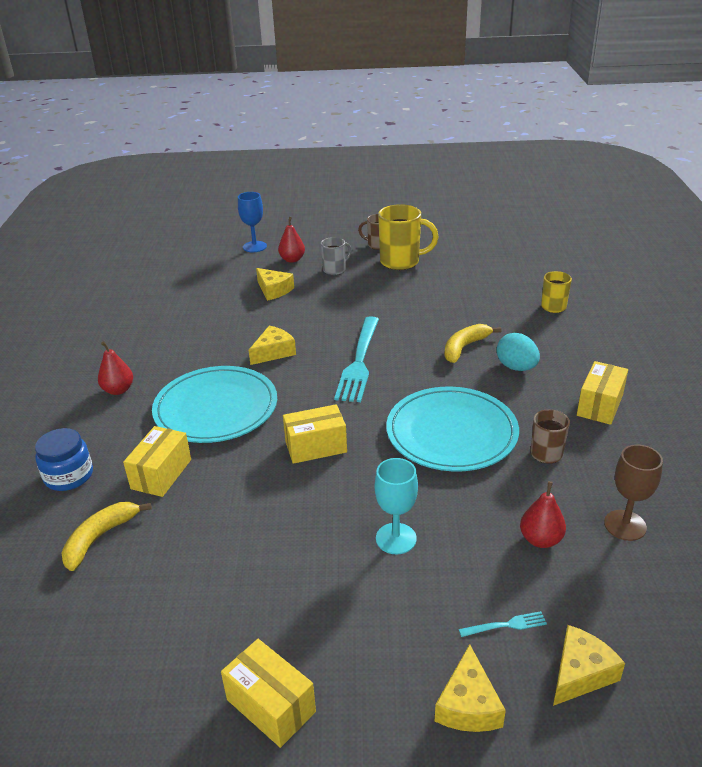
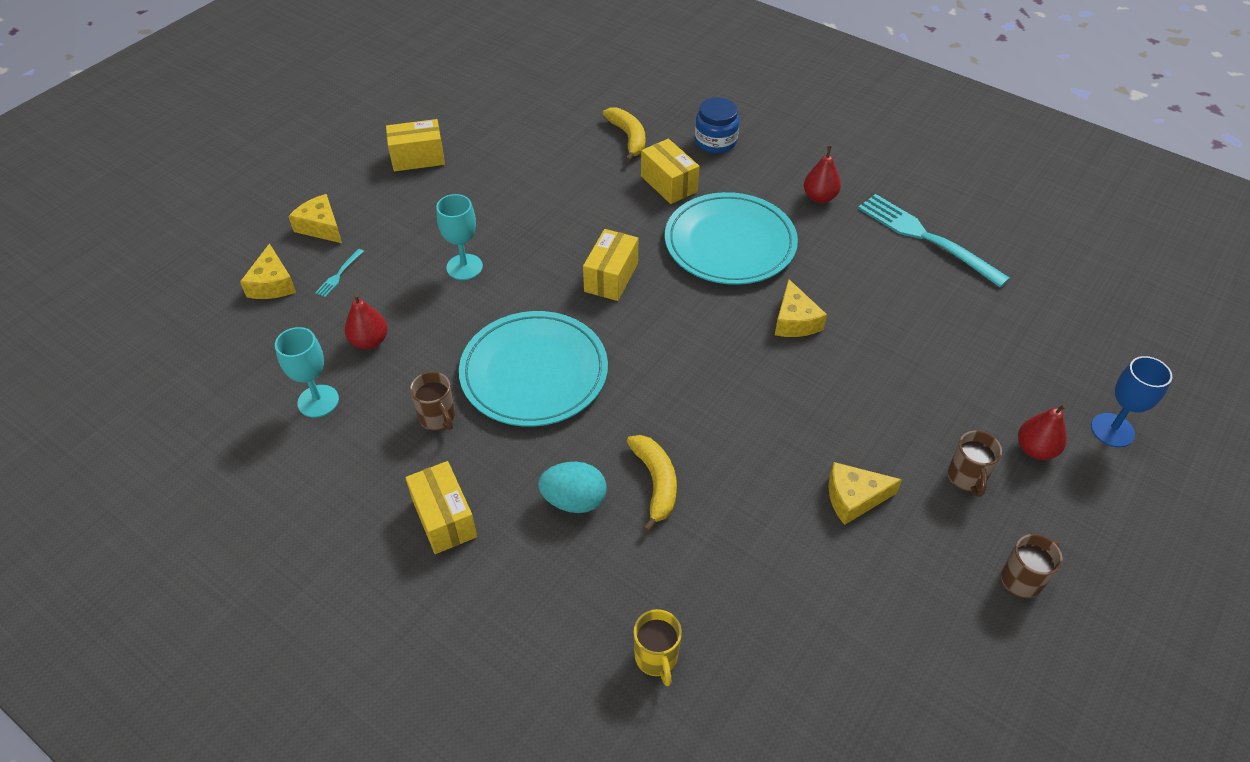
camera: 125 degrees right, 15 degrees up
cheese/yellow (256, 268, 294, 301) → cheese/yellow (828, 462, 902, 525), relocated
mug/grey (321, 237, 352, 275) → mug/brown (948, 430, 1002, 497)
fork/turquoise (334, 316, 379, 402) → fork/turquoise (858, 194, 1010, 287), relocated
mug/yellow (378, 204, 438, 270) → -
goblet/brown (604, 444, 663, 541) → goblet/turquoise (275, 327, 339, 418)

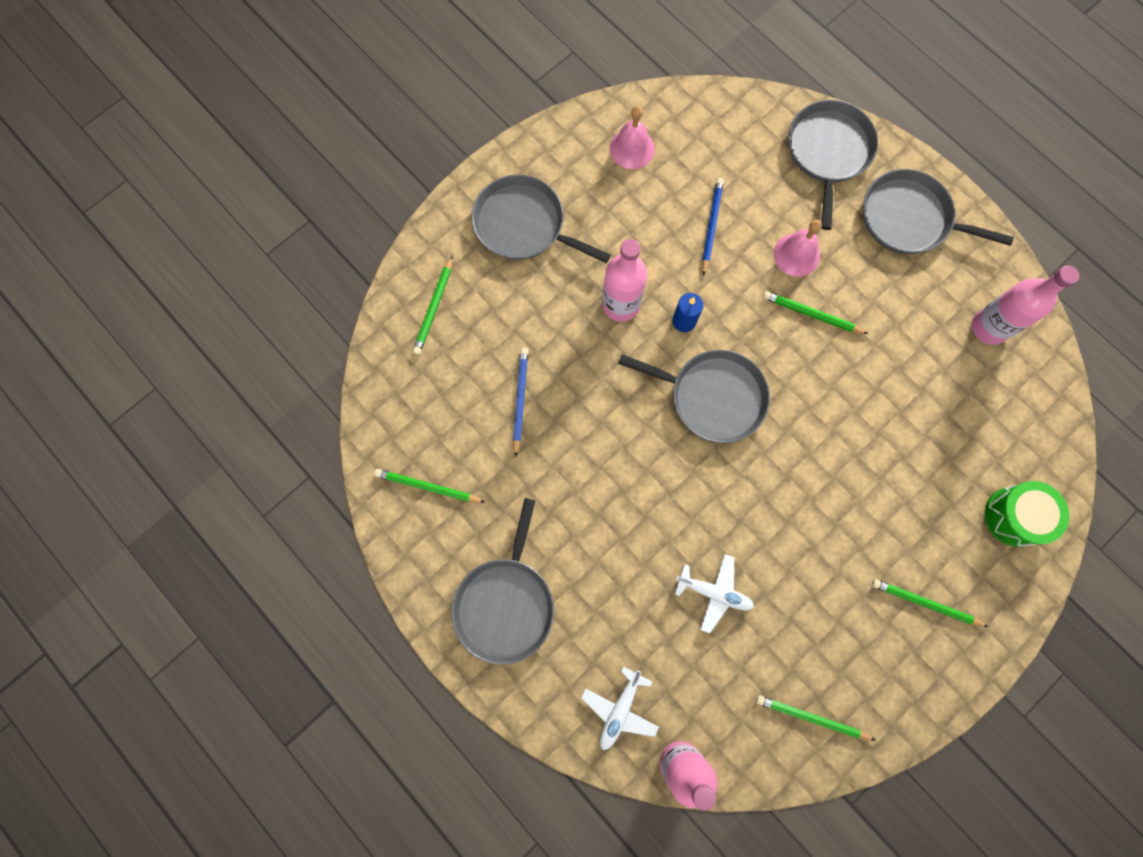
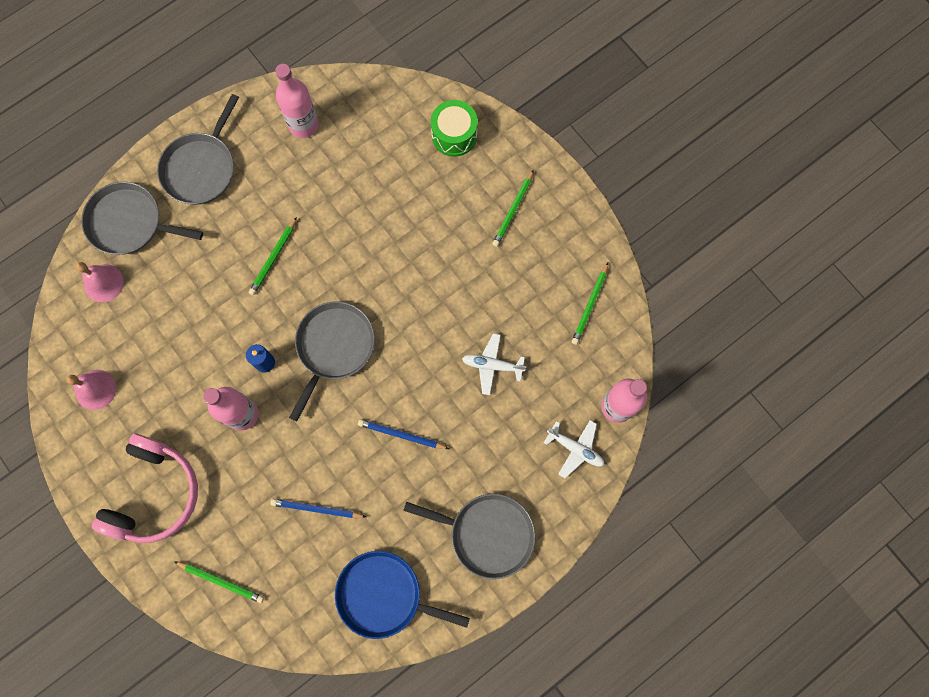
camera: 85 degrees left, 0 degrees up
pencil/green (374, 469, 485, 503) → pan/blue (335, 551, 470, 639)
pan/grey (472, 174, 611, 263) → headphones/pink (92, 434, 198, 543)
plane/white (675, 554, 754, 634) → plane/white (462, 333, 526, 395), 105 degrees counterclockwise
pencil/blue (702, 178, 724, 276) → pencil/blue (358, 419, 449, 449), relocated
bell/pink (774, 220, 822, 277) → bell/pink (76, 262, 124, 302), relocated

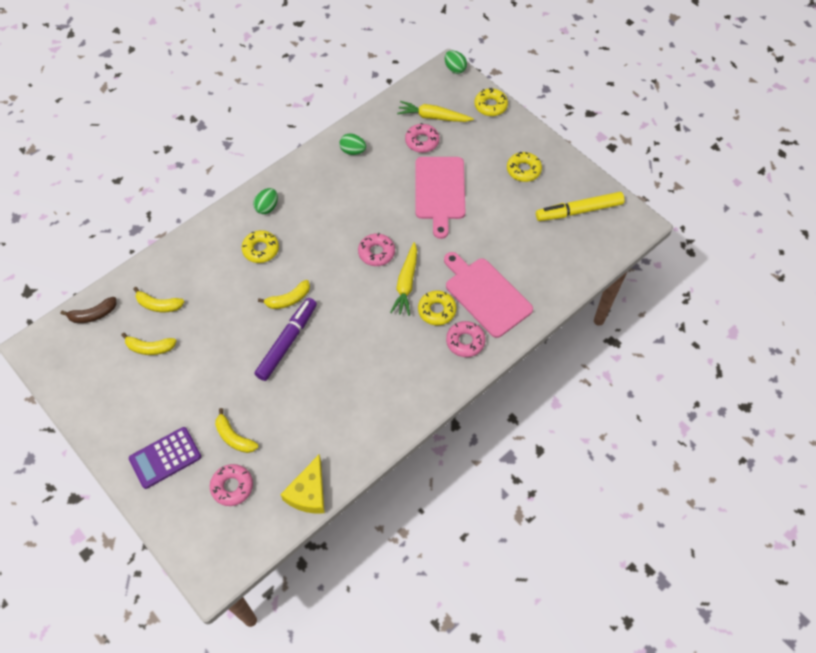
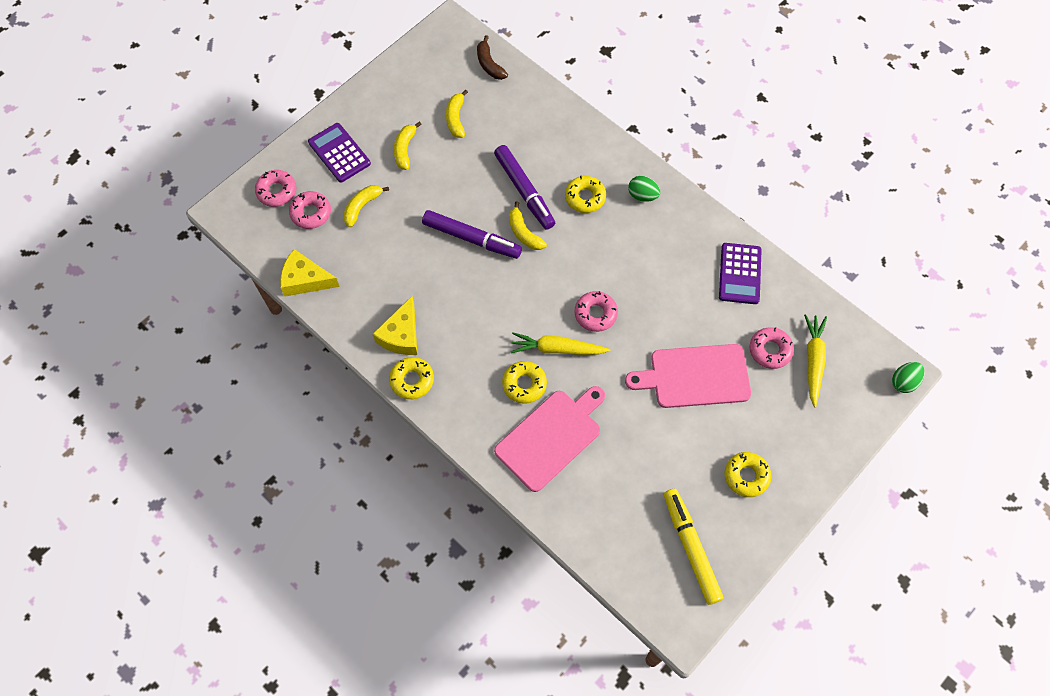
camera: 85 degrees right, 5 degrees up
banana/yellow (134, 287, 184, 312) → banana/yellow (394, 121, 422, 170), relocated
egg/green (339, 134, 366, 155) → calculator/purple (719, 243, 762, 304)
donut/pink (446, 321, 486, 357) → donut/pink (255, 170, 296, 207), relocated
donut/yellow (474, 87, 508, 116) → donut/yellow (389, 357, 434, 399), relocated
- → cheese/yellow (373, 296, 418, 355)
- → marker/purple (494, 145, 555, 230)

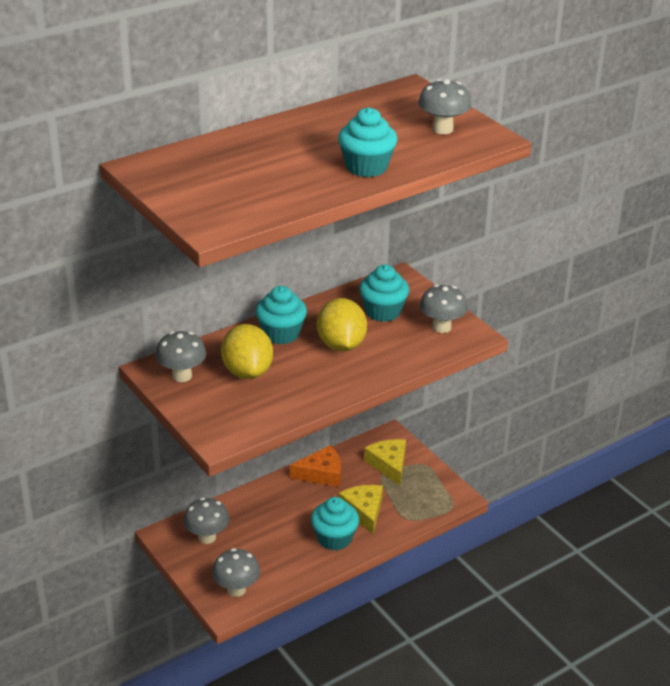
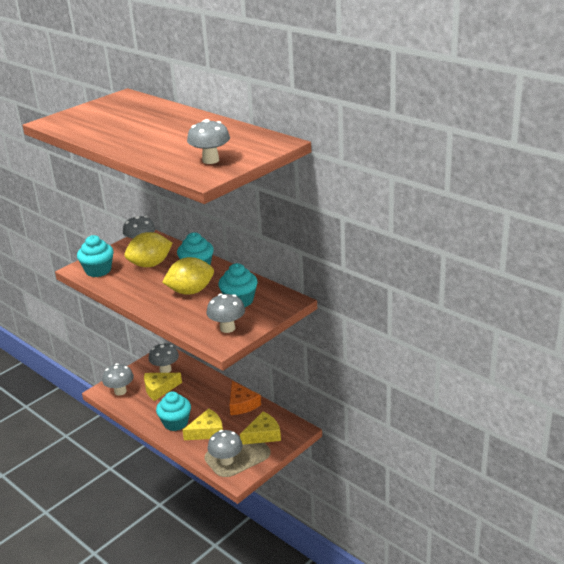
camera: 80 degrees right, 5 degrees down
cupcake/turquoise (338, 107, 397, 177) → cupcake/turquoise (77, 235, 114, 277), relocated
- → cheese/yellow (144, 373, 182, 401)
- → mushroom/grey (208, 430, 243, 466)

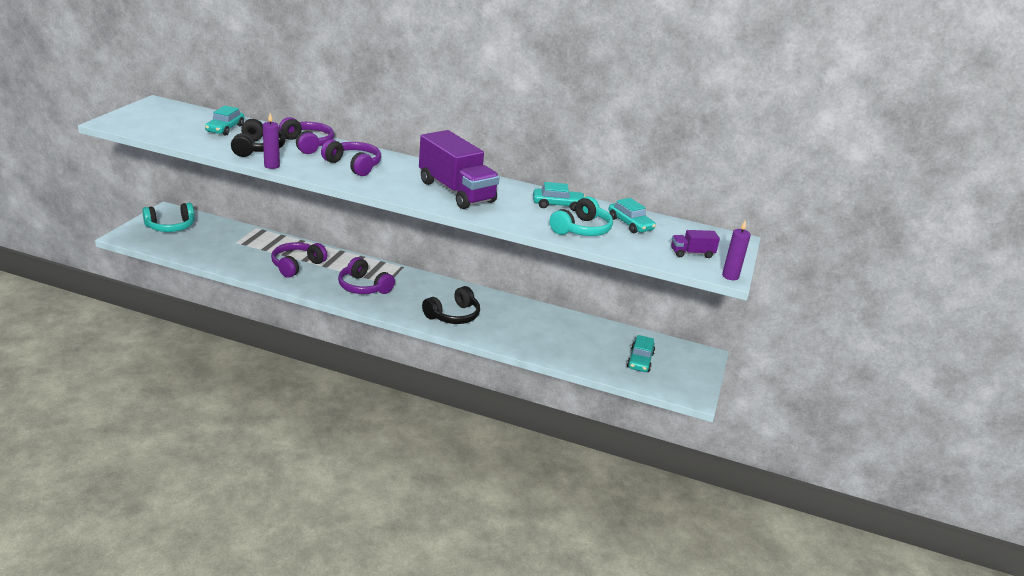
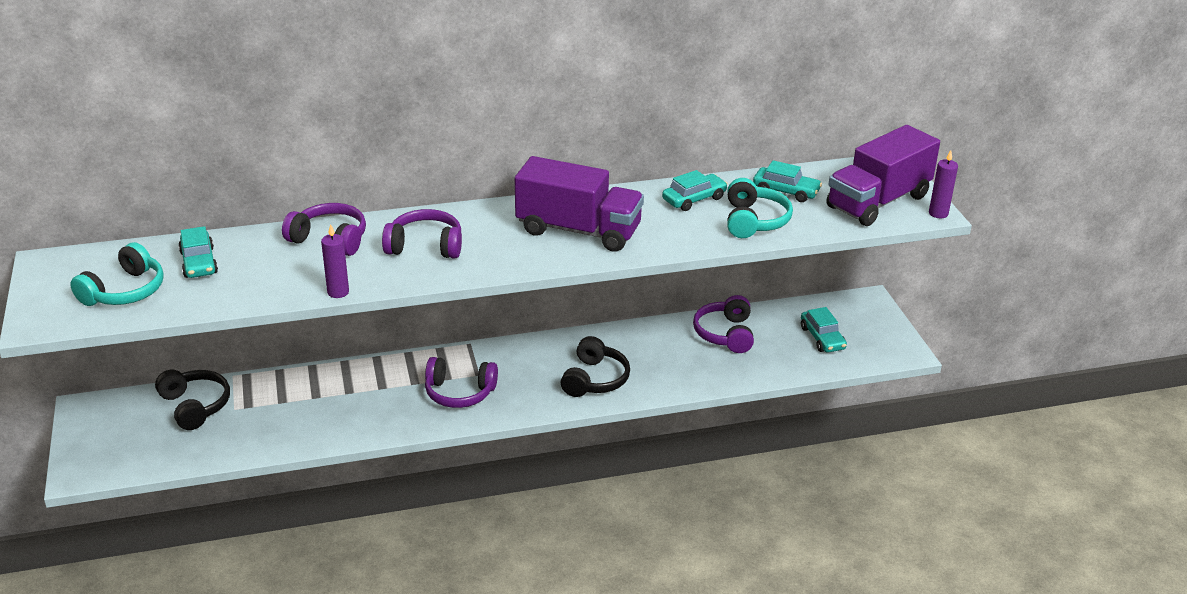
camera: 30 degrees left, 5 degrees up
headphones/turquoise (142, 203, 195, 232) → headphones/turquoise (70, 242, 164, 306), relocated
headphones/black (231, 119, 286, 157) → headphones/black (155, 370, 230, 430), relocated
headphones/purple (271, 242, 327, 278) → headphones/purple (693, 295, 754, 353), relocated
truck/purple (671, 230, 720, 258) → truck/purple (827, 125, 940, 226), x2.25

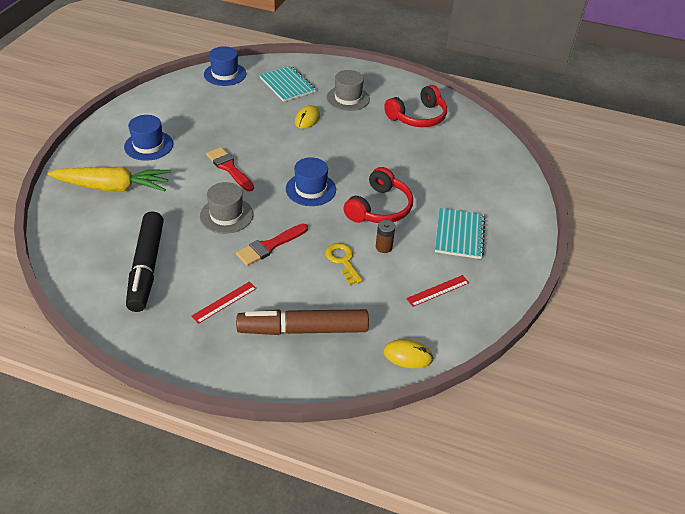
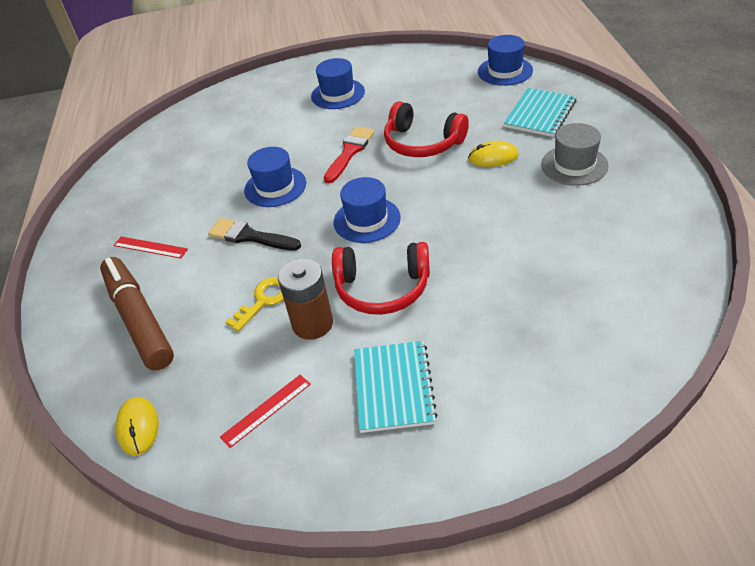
camera: 70 degrees right, 0 degrees up
carrot/yellow (47, 167, 171, 192) → -
marker/black (126, 211, 164, 312) → -
hat/grey (200, 182, 253, 234) → hat/blue (244, 147, 306, 207)
brush/red (236, 224, 308, 266) → brush/black (208, 218, 301, 251)
battery/brown (376, 220, 395, 253) → battery/brown (278, 258, 333, 340), x1.72
headphones/red (384, 85, 447, 127) → headphones/red (384, 101, 469, 157), relocated
ruler/red (406, 275, 469, 307) → ruler/red (220, 375, 311, 448), 75 degrees counterclockwise
notebook/turquoise (435, 208, 485, 259) → notebook/turquoise (354, 341, 438, 433), 75 degrees counterclockwise

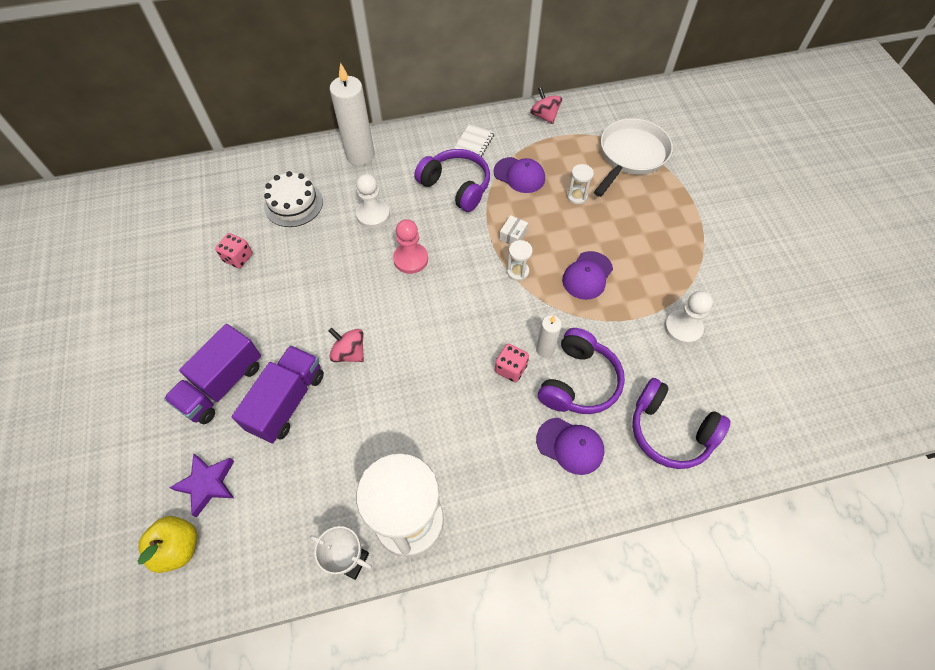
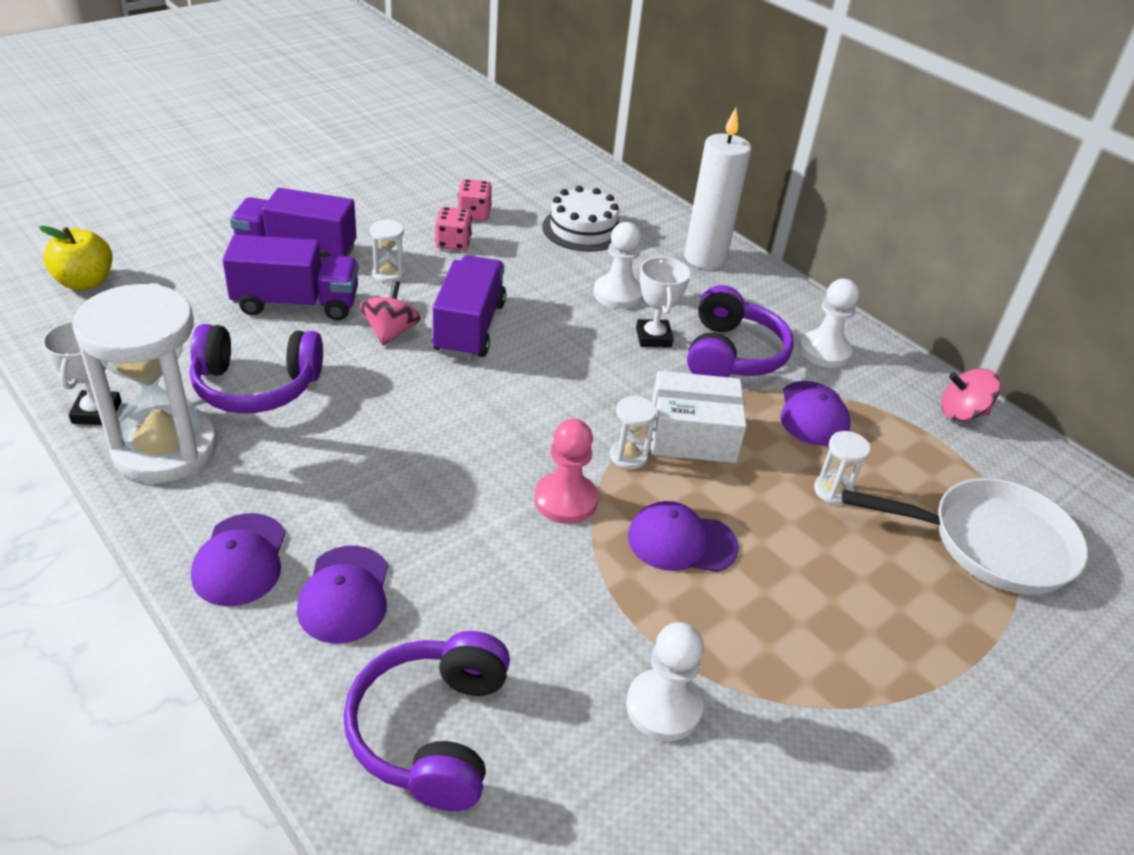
camera: 60 degrees right, 20 degrees down
star/purple (169, 453, 234, 517) → -
pawn/pink (393, 219, 428, 274) → pawn/pink (534, 419, 598, 524), relocated
notebook/white (454, 124, 494, 161) → pawn/white (799, 279, 859, 368)
dice/pink (495, 343, 529, 382) → dice/pink (435, 207, 472, 251), relocated
box/white (499, 215, 528, 245) → box/white (651, 371, 747, 463), x2.11
spinning top/pink (530, 87, 562, 124) → spinning top/pink (941, 368, 1000, 421), 120 degrees counterclockwise
candle/white (536, 315, 562, 357) → -
headphones/purple (538, 328, 625, 414) → headphones/purple (190, 324, 323, 413), relocated
- → cap/purple (191, 513, 286, 606)
- → hourglass/white (370, 219, 405, 283)
- → truck/purple (432, 255, 506, 359)
- → trophy/white (636, 257, 691, 347)

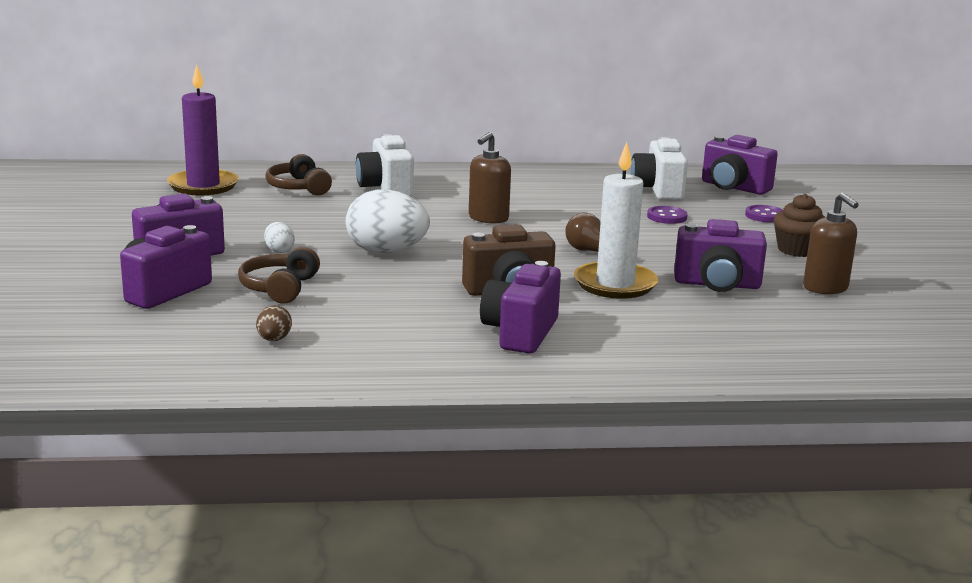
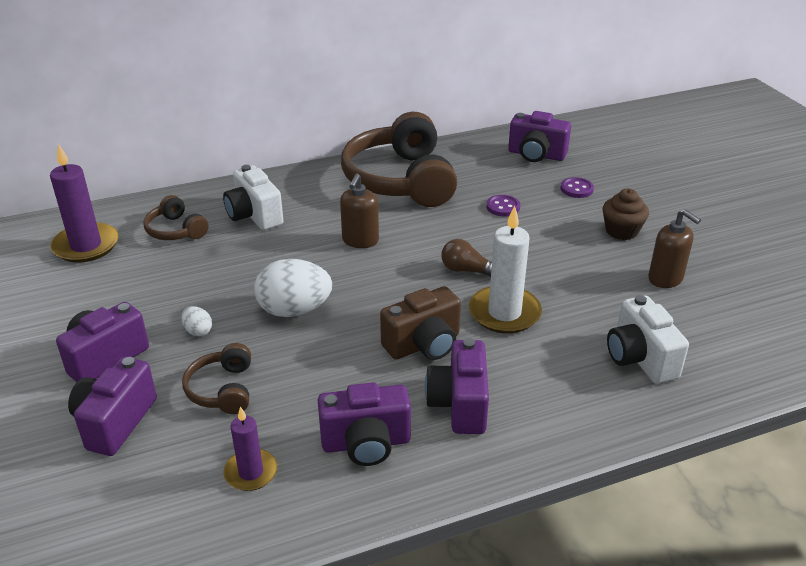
camera: 15 degrees left, 15 degrees up
egg/brown (256, 305, 292, 341) → candle/purple (223, 406, 278, 491)
camera/white (630, 137, 688, 200) → camera/white (607, 295, 689, 384), relocated
camera/purple (674, 219, 767, 292) → camera/purple (318, 382, 411, 466), relocated
- → headphones/brown (341, 112, 457, 207)

